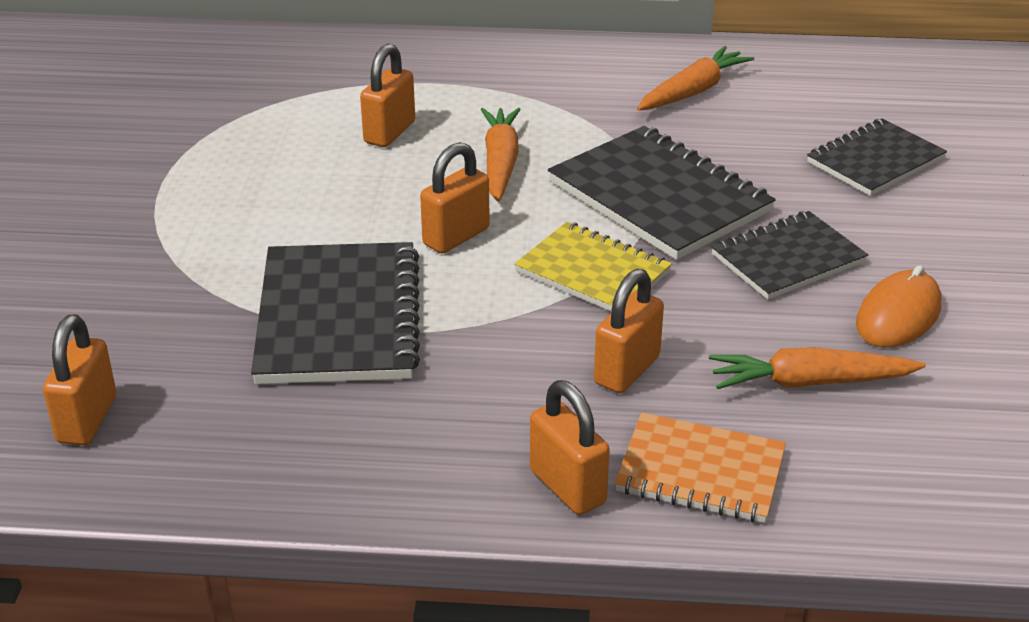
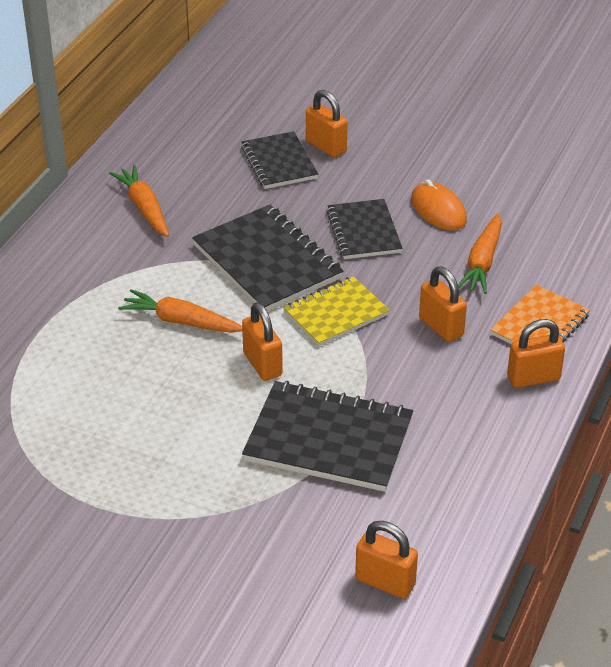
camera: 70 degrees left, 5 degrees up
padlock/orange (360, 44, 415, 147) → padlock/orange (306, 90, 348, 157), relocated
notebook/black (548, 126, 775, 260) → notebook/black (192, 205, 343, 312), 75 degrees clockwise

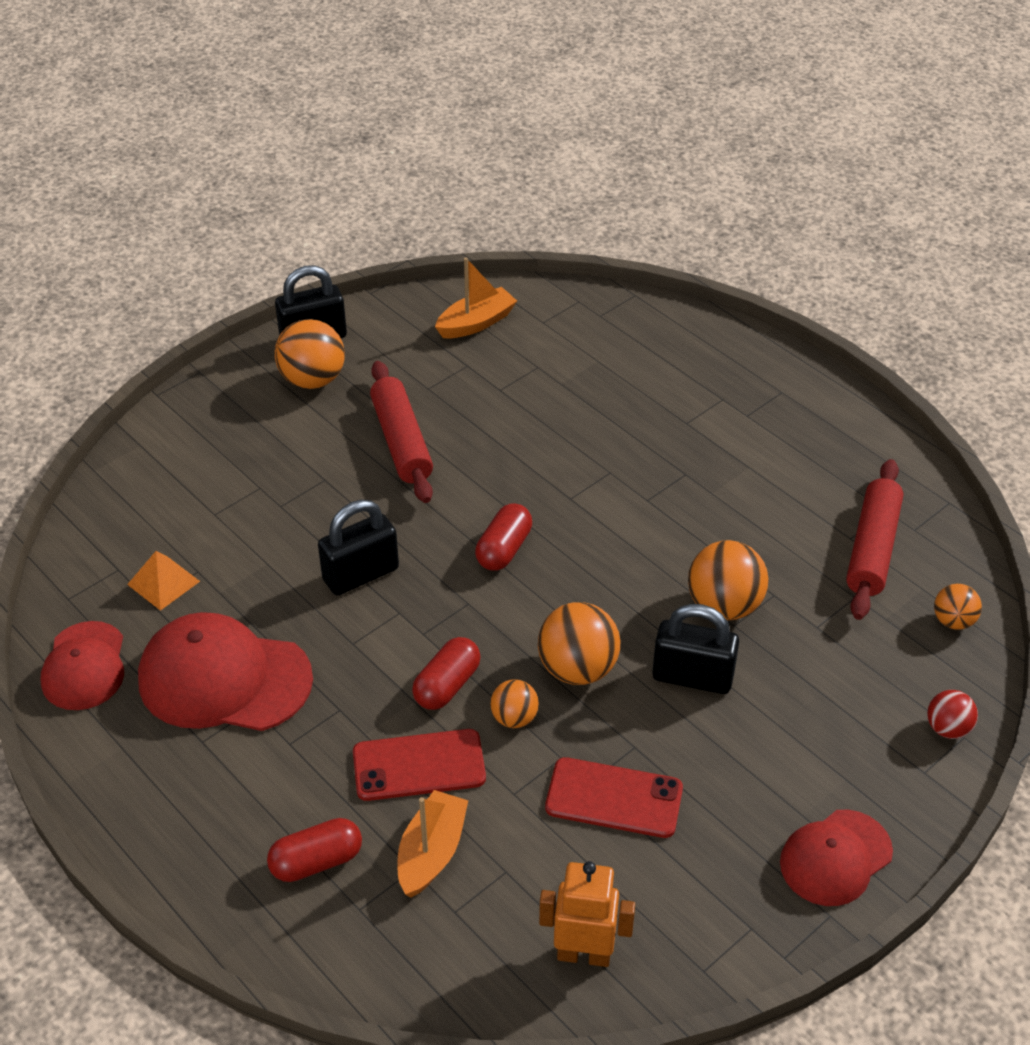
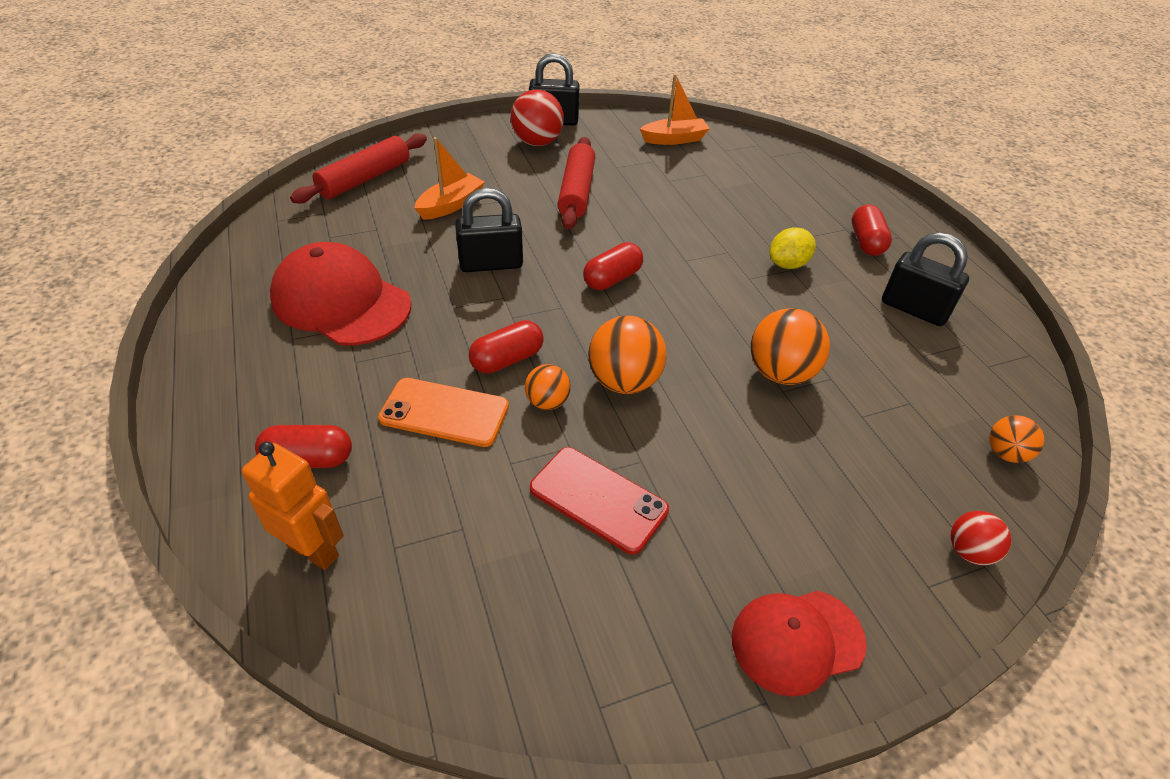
camera: 20 degrees right, 0 degrees up
cap/red (41, 621, 124, 710) → -
pyramid/orange (127, 551, 200, 611) → -
ball/orange (274, 319, 345, 389) → ball/red (510, 89, 564, 146)
phone/red (353, 729, 486, 801) → phone/orange (378, 378, 509, 447)
boat/orange (397, 790, 468, 898) → boat/orange (415, 137, 485, 220), relocated
robot/orange (539, 861, 635, 967) → robot/orange (241, 441, 344, 570), relocated
padlock/black (652, 604, 739, 694) → padlock/black (882, 232, 969, 326), relocated
rolling pin/red (846, 459, 903, 620) → rolling pin/red (290, 134, 427, 204), relocated
- → lemon/yellow (770, 227, 816, 269)
- → capsule/red (852, 205, 892, 256)

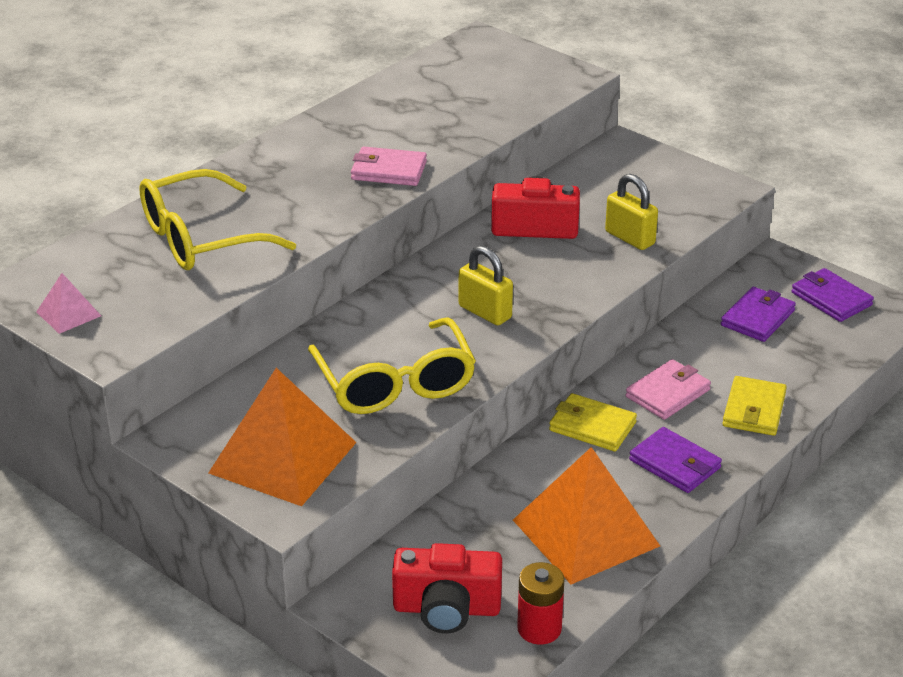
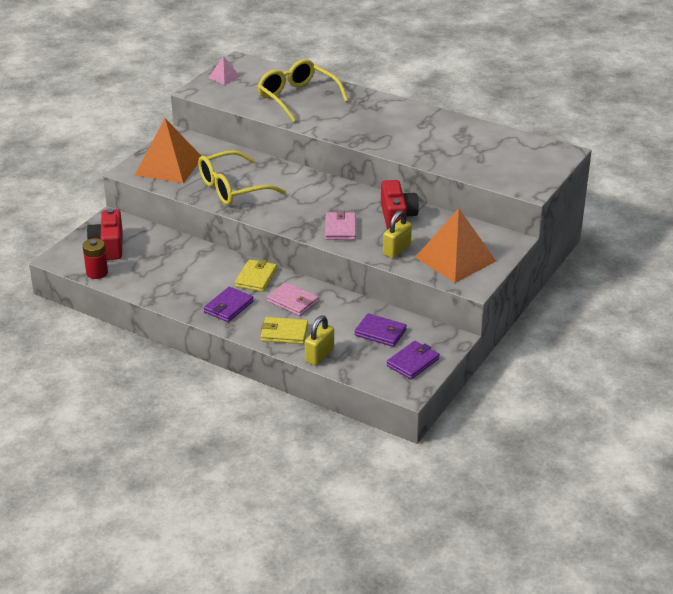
camera: 80 degrees right, 0 degrees up
wallet/pink (351, 146, 427, 186) → wallet/pink (325, 211, 356, 240), relocated
padlock/yellow (459, 246, 513, 325) → padlock/yellow (305, 315, 334, 366), relocated
pyramid/orange (513, 447, 660, 584) → pyramid/orange (415, 208, 496, 283), relocated

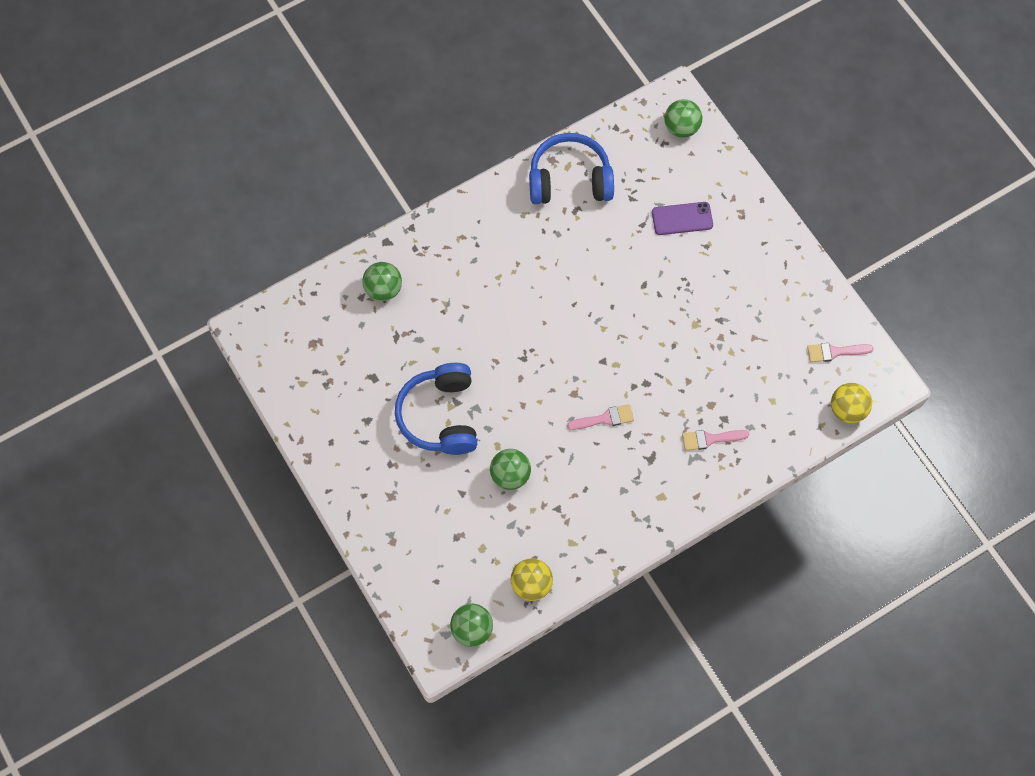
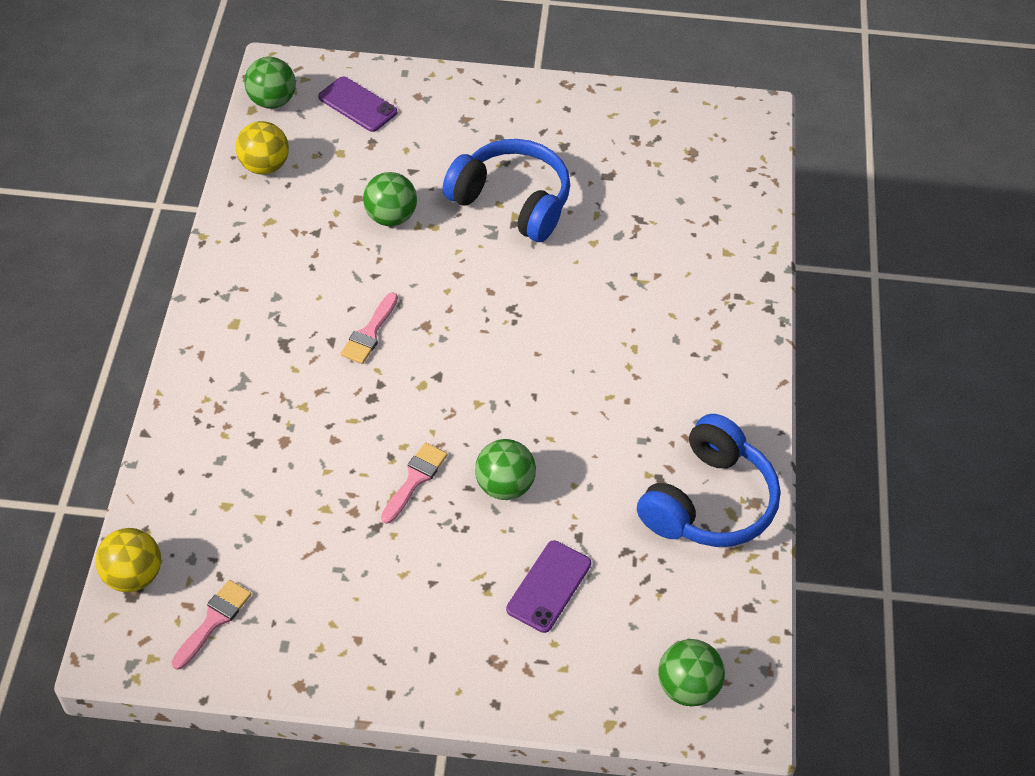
camera: 125 degrees right, 15 degrees down
ball/green (362, 262, 402, 301) → ball/green (475, 439, 536, 500), relocated
brush/pink (682, 430, 749, 451) → brush/pink (381, 443, 447, 524), relocated
- → phone/purple (318, 76, 397, 132)

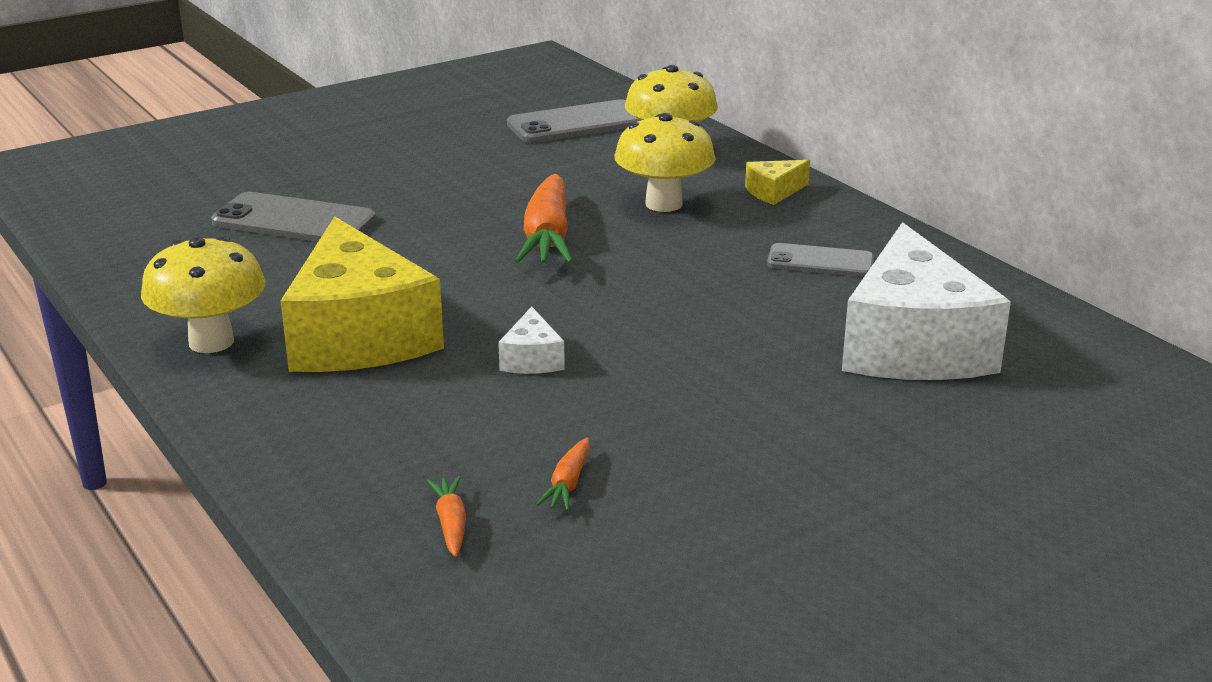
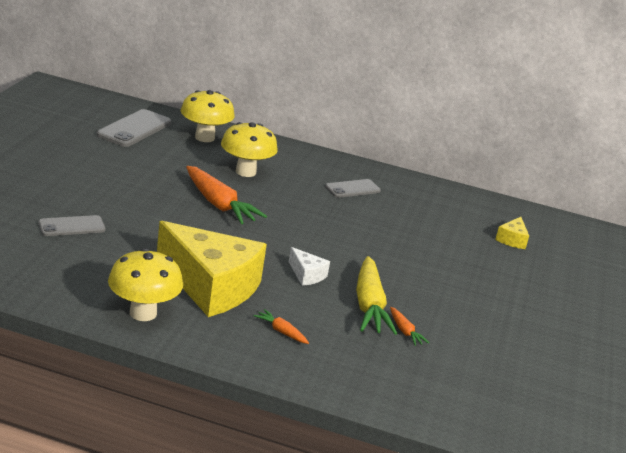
camera: 45 degrees left, 0 degrees up
phone/grey (211, 192, 376, 242) → phone/grey (38, 215, 105, 236), x0.63
carrot/orange (427, 476, 466, 557) → carrot/orange (254, 309, 309, 344), relocated
cheese/yellow (745, 160, 810, 205) → cheese/yellow (495, 217, 529, 249), relocated
cheese/white (842, 223, 1011, 380) → -
- → carrot/yellow (356, 256, 397, 335)

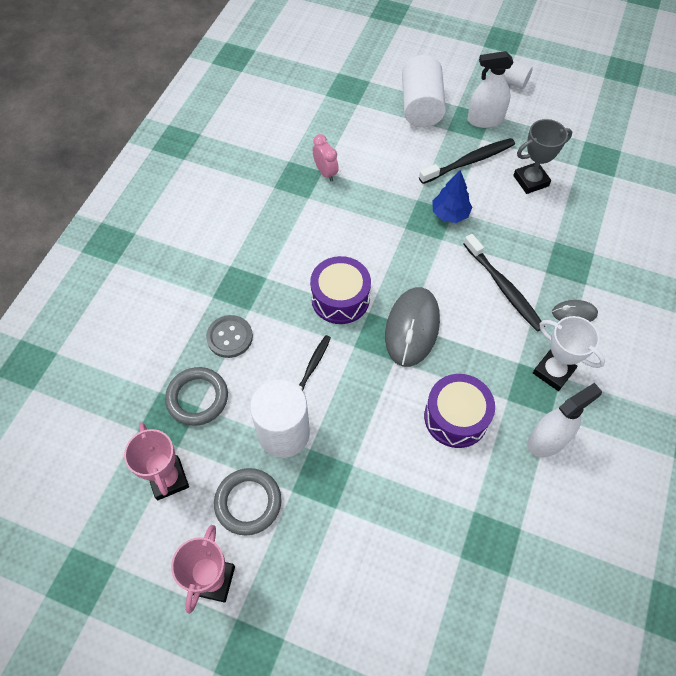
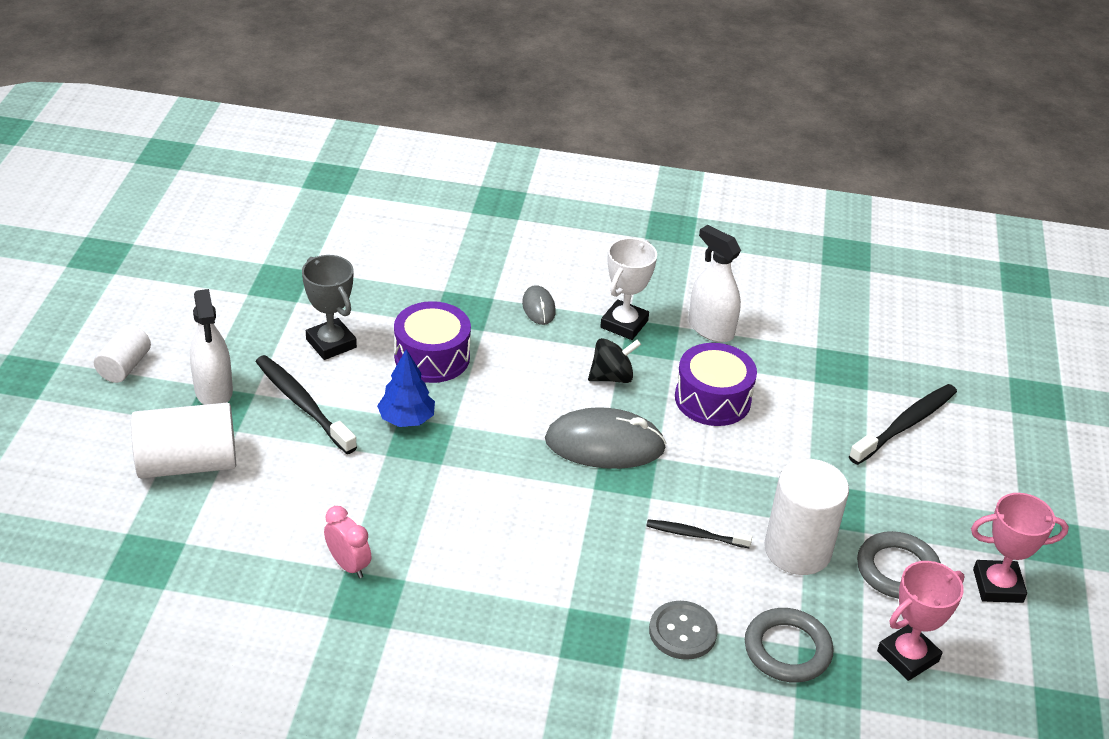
camera: 105 degrees left, 20 degrees down
drum/purple (310, 256, 371, 324) → drum/purple (394, 301, 471, 383), relocated
clock/pink (313, 134, 339, 181) → clock/pink (324, 506, 372, 578), 90 degrees clockwise
toothbrush/black (464, 234, 545, 332) → toothbrush/black (849, 384, 957, 465), relocated
- → spinning top/black (588, 338, 641, 383)

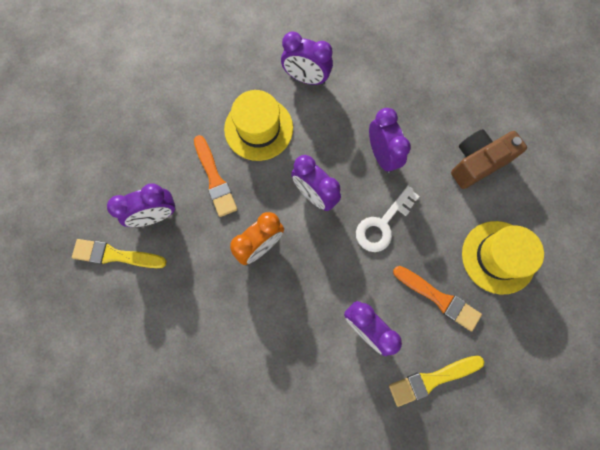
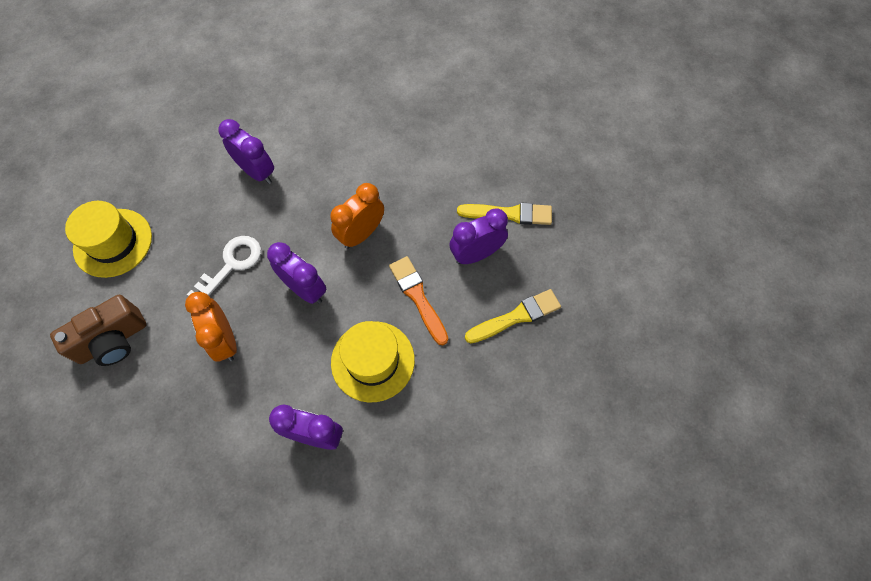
camera: 175 degrees right, 10 degrees down
clock/purple (369, 108, 411, 173) → clock/orange (185, 292, 237, 361)
brush/yellow (389, 356, 485, 407) → brush/yellow (465, 289, 561, 344), relocated
brush/orange (393, 266, 482, 331) → -

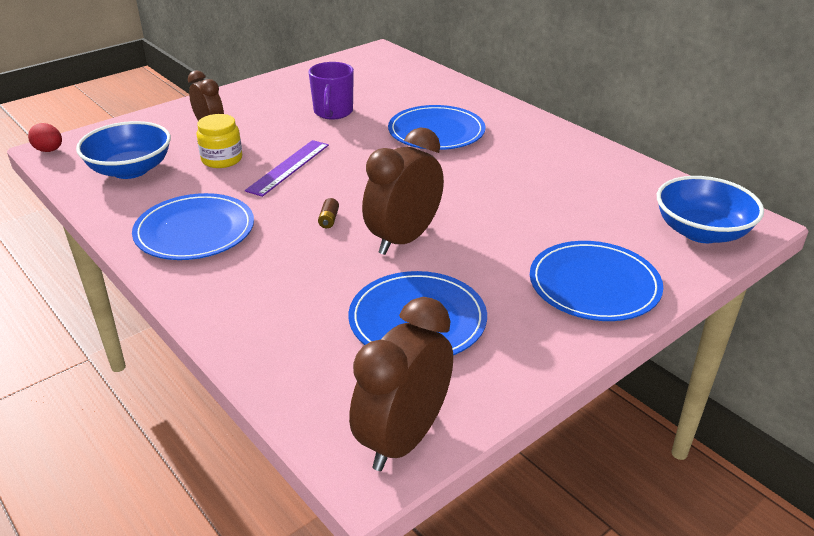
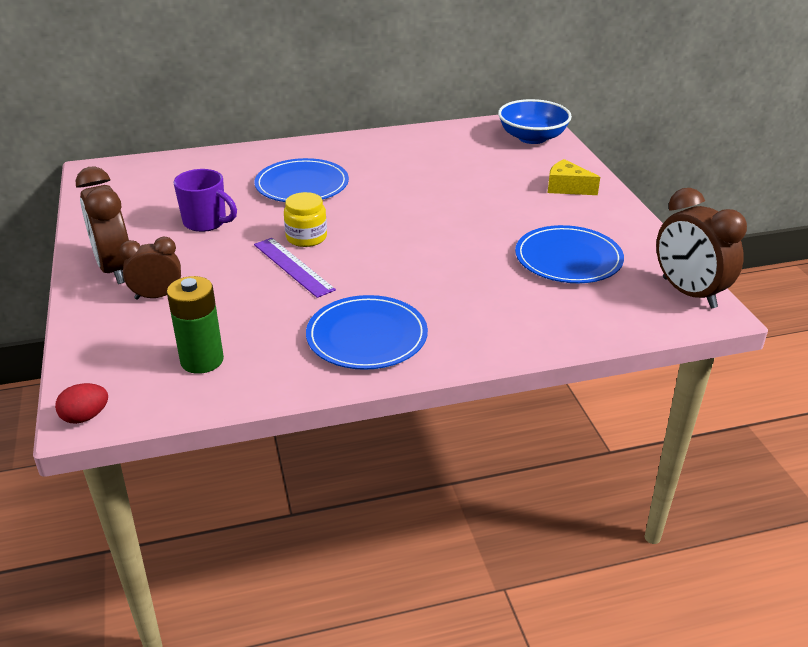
camera: 65 degrees left, 0 degrees up
bowl/blue (76, 121, 171, 179) → battery/green (167, 276, 224, 374)
jar/yellow (196, 114, 242, 168) → jar/yellow (284, 192, 327, 247), relocated
battery/brown (318, 198, 339, 228) → -
clock/brown (362, 127, 444, 255) → clock/brown (76, 167, 129, 284), relocated
plate/blue (530, 241, 663, 321) → cheese/yellow (548, 159, 600, 195)

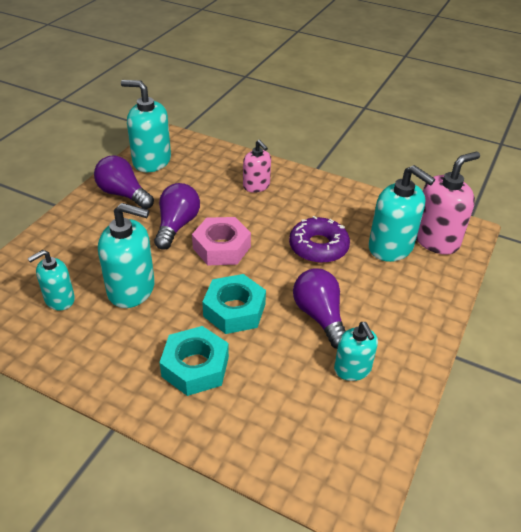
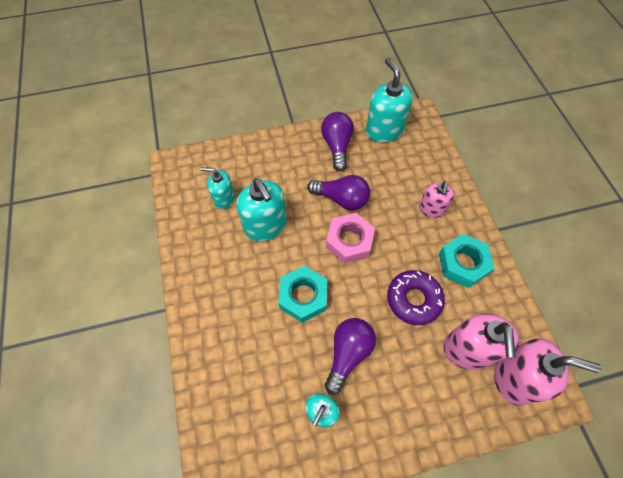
camera: 50 degrees right, 20 degrees up
light bulb/purple (154, 183, 200, 250) → light bulb/purple (307, 175, 370, 210), 45 degrees clockwise
nut/turquoise (159, 326, 229, 396) → nut/turquoise (439, 234, 494, 288), relocated
soap dispenser/turquoise (369, 165, 435, 262) → soap dispenser/pink (443, 313, 519, 370)

